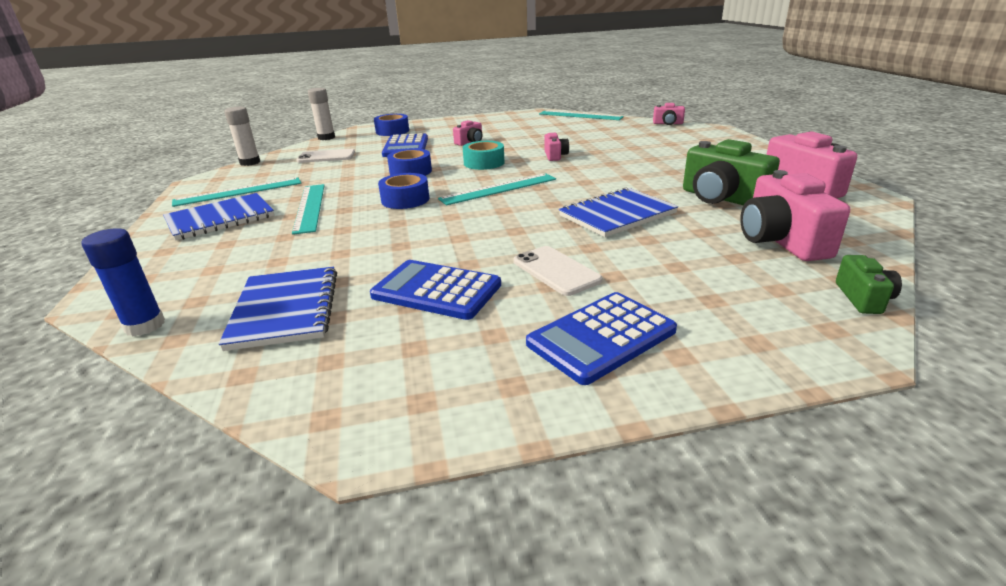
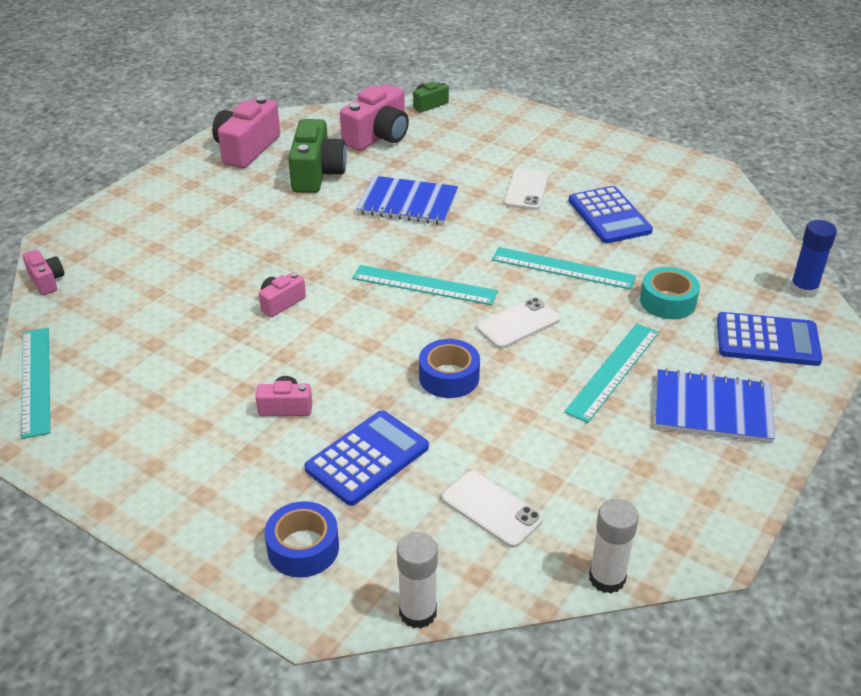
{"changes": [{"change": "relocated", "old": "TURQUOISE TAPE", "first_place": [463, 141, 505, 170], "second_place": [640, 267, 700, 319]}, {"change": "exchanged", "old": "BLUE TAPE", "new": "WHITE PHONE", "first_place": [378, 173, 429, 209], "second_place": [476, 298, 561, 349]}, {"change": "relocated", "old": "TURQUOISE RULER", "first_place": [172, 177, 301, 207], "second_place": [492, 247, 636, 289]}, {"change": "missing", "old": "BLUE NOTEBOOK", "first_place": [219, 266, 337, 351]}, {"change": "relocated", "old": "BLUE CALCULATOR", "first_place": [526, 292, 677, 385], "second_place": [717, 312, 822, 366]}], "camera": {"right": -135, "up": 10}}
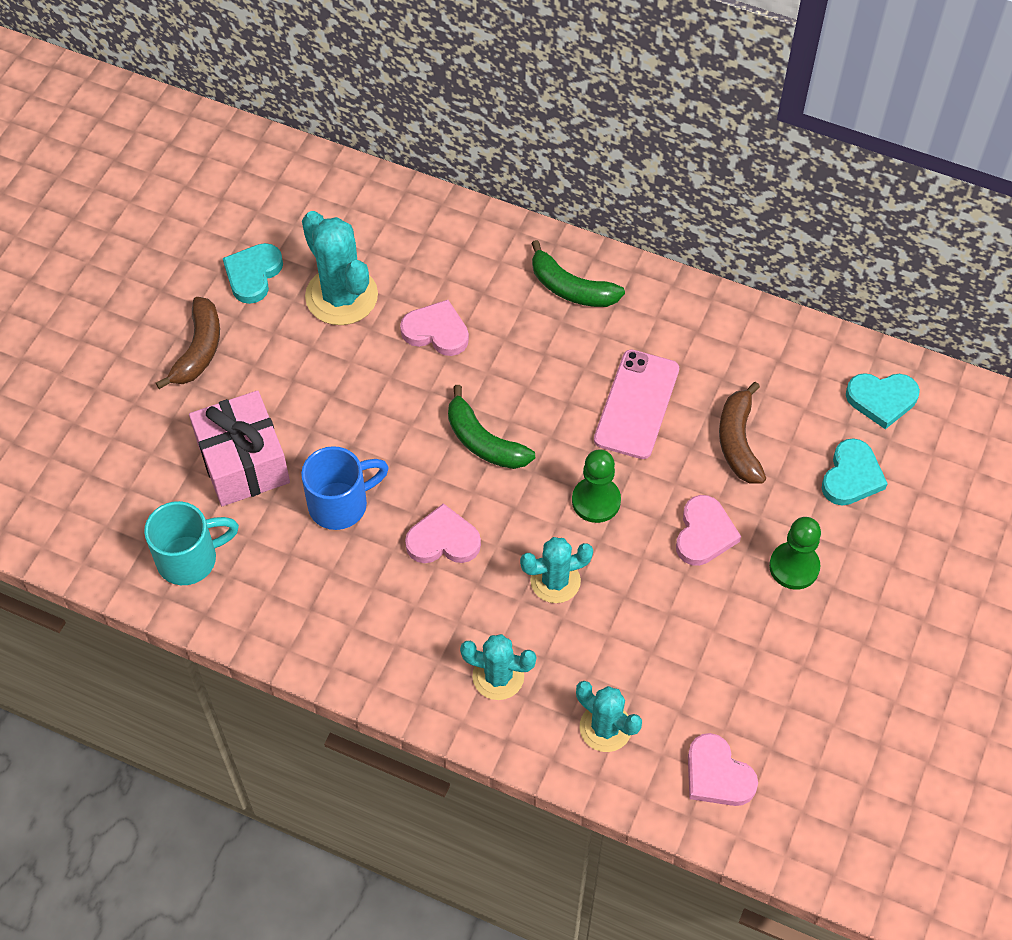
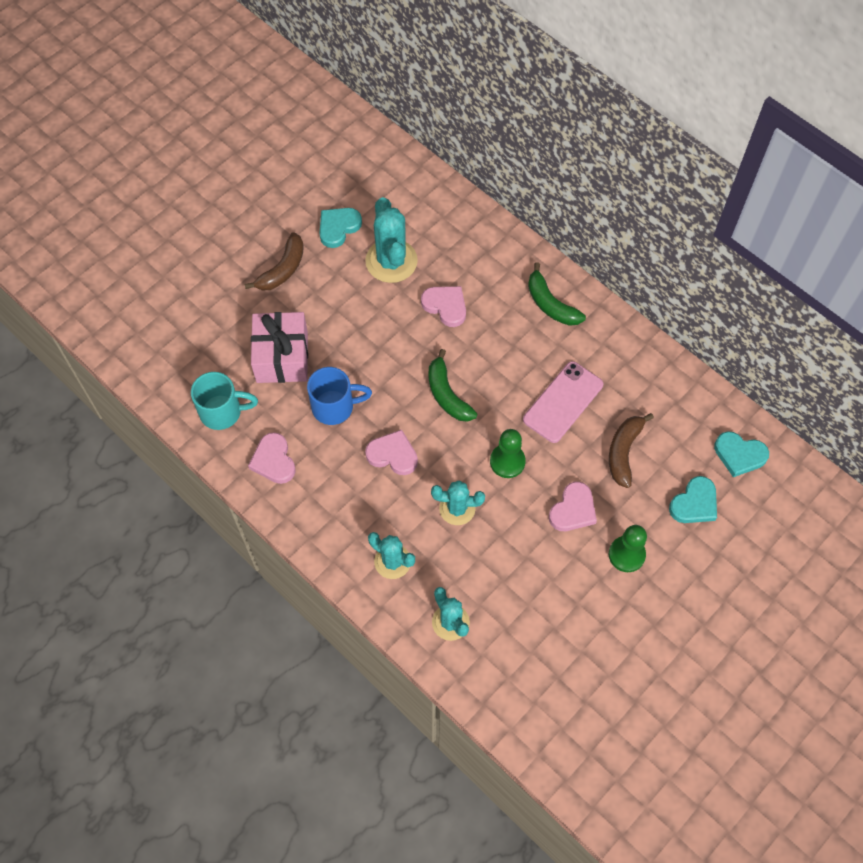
{"changes": [{"change": "relocated", "old": "PINK HEART", "first_place": [688, 733, 758, 806], "second_place": [248, 432, 296, 484]}], "camera": {"right": 20, "up": 5}}
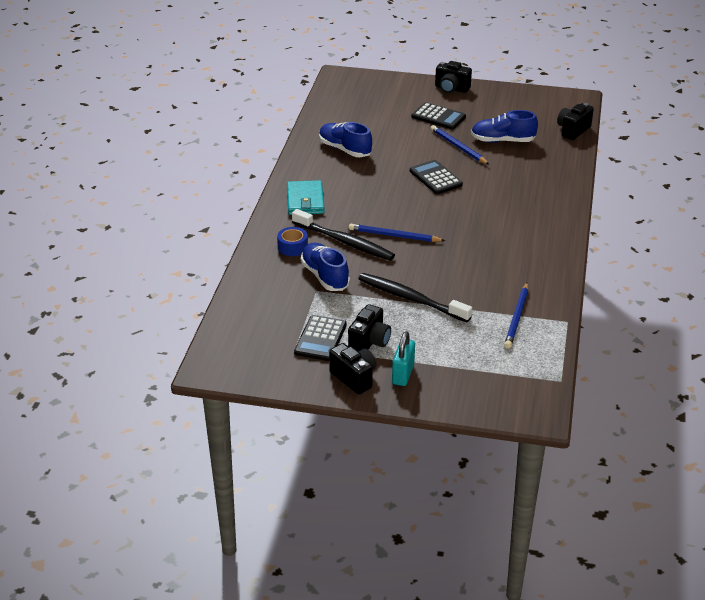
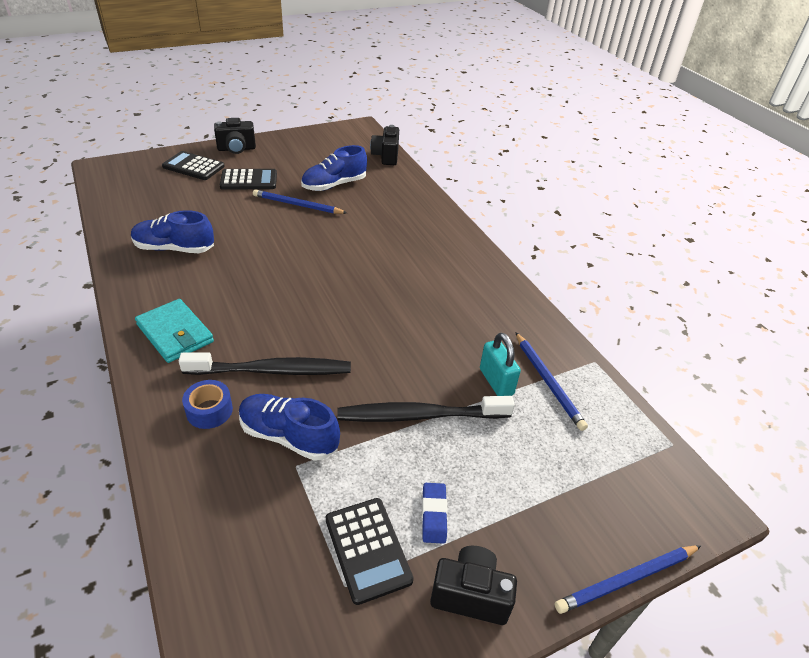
{"changes": [{"change": "relocated", "old": "BLACK CALCULATOR", "first_place": [410, 160, 463, 194], "second_place": [162, 151, 225, 180]}, {"change": "relocated", "old": "BLUE PENCIL", "first_place": [349, 224, 445, 242], "second_place": [555, 545, 701, 614]}, {"change": "exchanged", "old": "BLACK CAMERA", "new": "BLUE ERASER", "first_place": [348, 304, 391, 351], "second_place": [422, 483, 448, 544]}, {"change": "relocated", "old": "TURQUOISE PADLOCK", "first_place": [392, 331, 415, 386], "second_place": [480, 333, 521, 396]}], "camera": {"right": -40, "up": 5}}
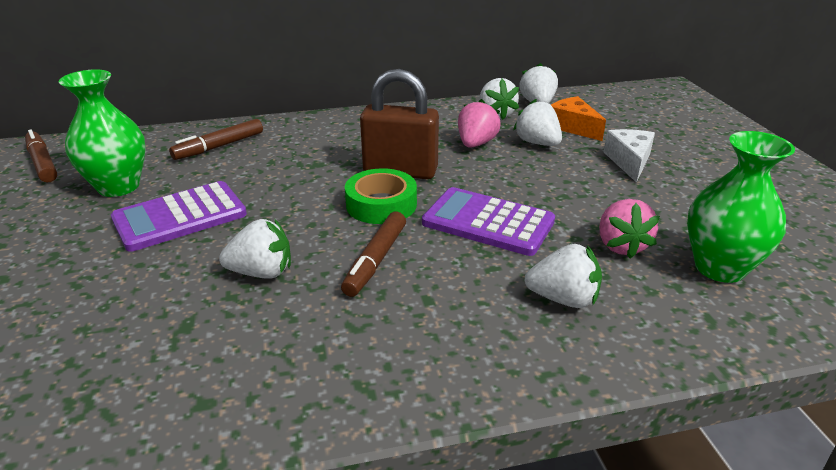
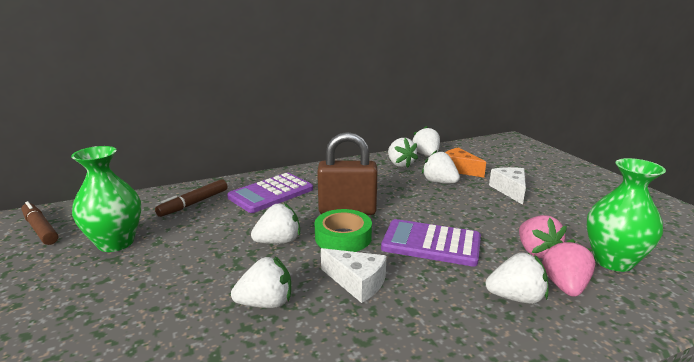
{"changes": [{"change": "relocated", "old": "PINK STRAWBERRY", "first_place": [458, 99, 501, 148], "second_place": [542, 239, 595, 297]}, {"change": "relocated", "old": "PURPLE CALCULATOR", "first_place": [111, 181, 247, 252], "second_place": [227, 173, 313, 213]}, {"change": "exchanged", "old": "BROWN MARKER", "new": "WHITE CHEESE", "first_place": [341, 212, 406, 297], "second_place": [321, 248, 387, 303]}, {"change": "appeared", "new": "WHITE STRAWBERRY", "second_place": [251, 203, 300, 244]}], "camera": {"right": -10, "up": -10}}
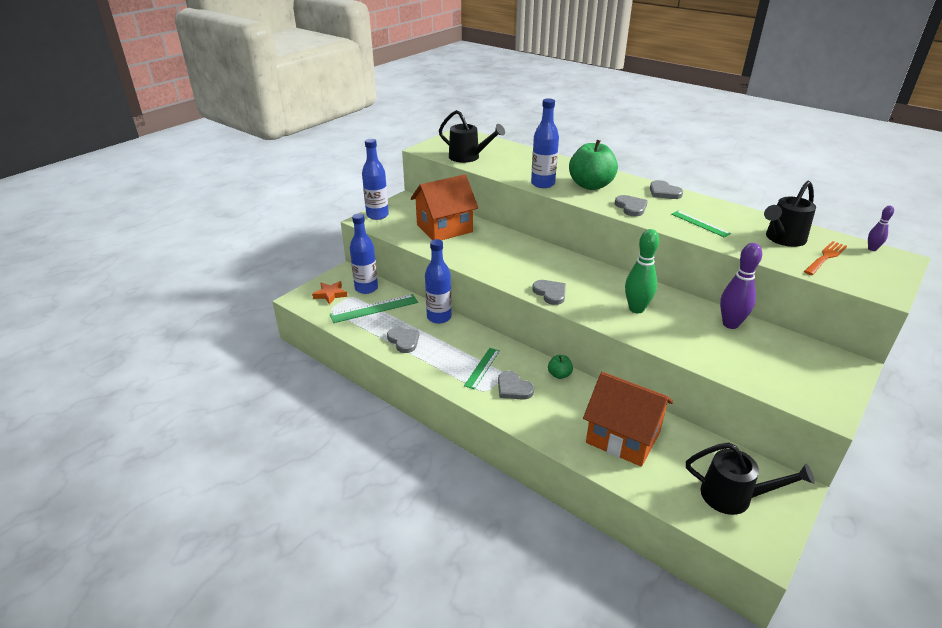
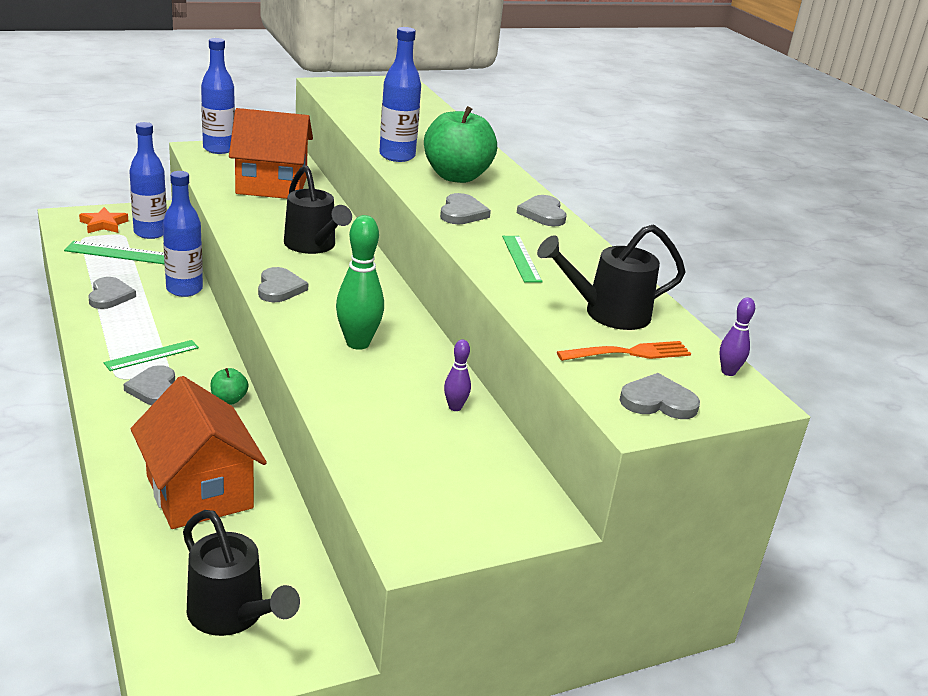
{"changes": [{"change": "relocated", "old": "BLACK WATERING CAN", "first_place": [439, 110, 505, 163], "second_place": [284, 165, 352, 254]}, {"change": "size", "old": "PURPLE BOWLING PIN", "first_place": [720, 243, 762, 329], "second_place": [444, 339, 471, 411], "factor": 0.52}, {"change": "appeared", "new": "GREY HEART", "second_place": [619, 373, 700, 419]}], "camera": {"right": 25, "up": -5}}
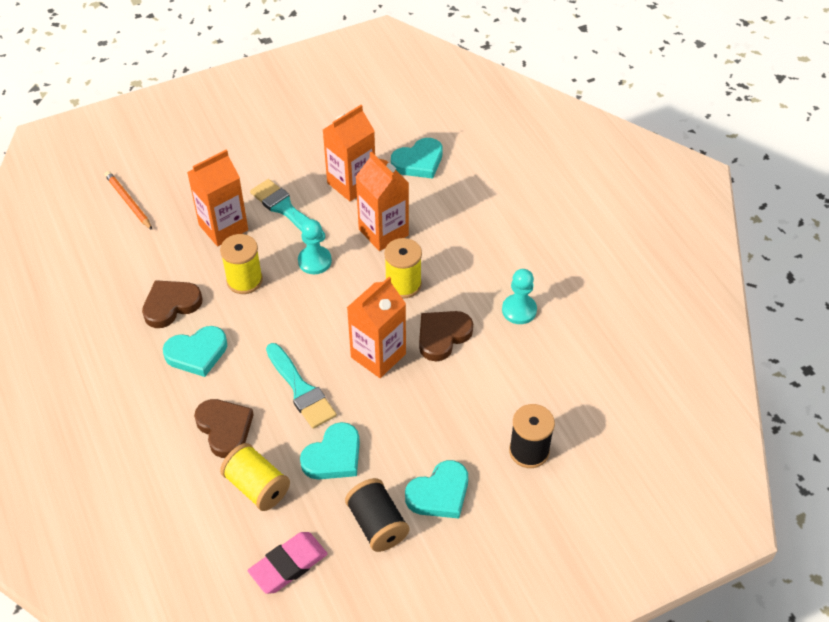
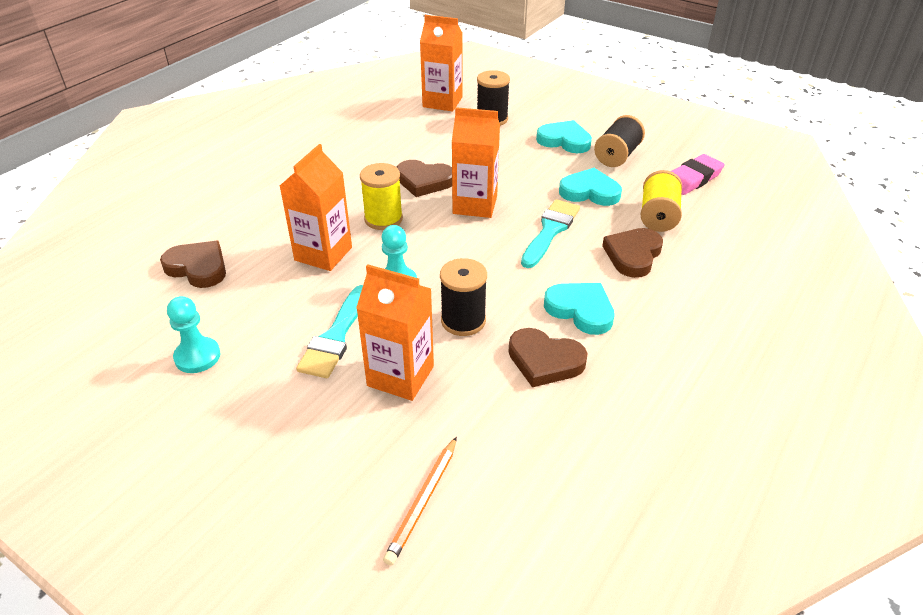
{"changes": [{"change": "relocated", "old": "ORANGE CARTON", "first_place": [323, 105, 375, 201], "second_place": [420, 15, 462, 111]}, {"change": "colour", "old": "TURQUOISE HEART", "new": "BROWN HEART", "first_place": [391, 138, 443, 179], "second_place": [160, 241, 226, 288]}, {"change": "colour", "old": "YELLOW SPOOL", "new": "BLACK SPOOL", "first_place": [220, 234, 263, 294], "second_place": [440, 258, 487, 336]}, {"change": "relocated", "old": "TURQUOISE PAWN", "first_place": [502, 269, 537, 324], "second_place": [167, 296, 220, 373]}, {"change": "spun", "old": "PINK ERASER", "first_place": [248, 532, 327, 594], "second_place": [671, 154, 725, 195], "degrees": -60}], "camera": {"right": -120, "up": -10}}
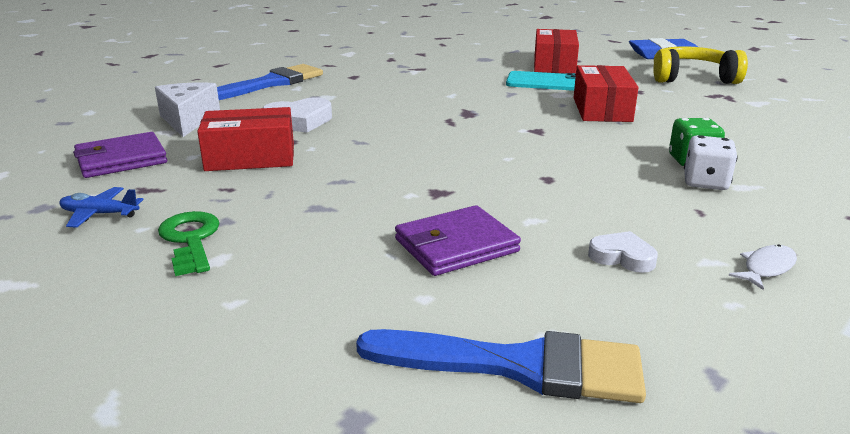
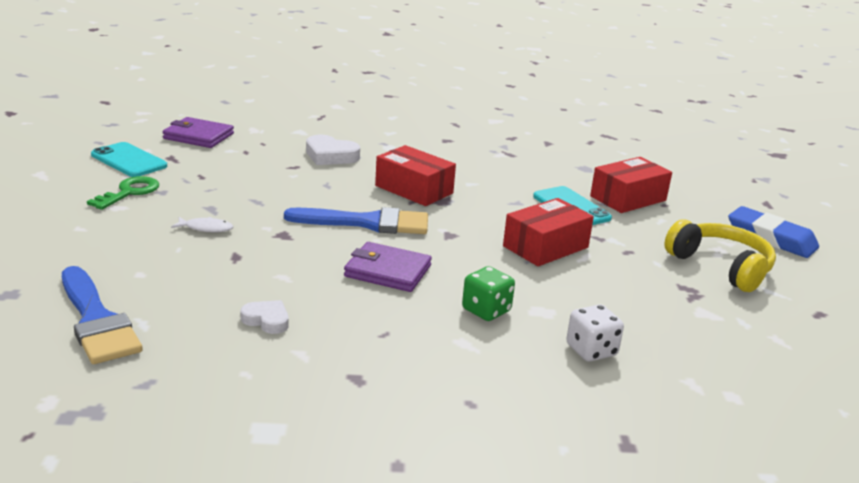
{"changes": [{"change": "relocated", "old": "BLUE BRUSH", "first_place": [217, 64, 323, 100], "second_place": [284, 207, 428, 234]}, {"change": "missing", "old": "WHITE CHEESE", "first_place": [155, 82, 220, 137]}, {"change": "relocated", "old": "RED BOX", "first_place": [197, 107, 294, 171], "second_place": [375, 145, 456, 206]}, {"change": "relocated", "old": "WHITE DICE", "first_place": [684, 135, 738, 190], "second_place": [566, 304, 624, 362]}, {"change": "exchanged", "old": "BLUE PLANE", "new": "TURQUOISE PHONE", "first_place": [59, 187, 143, 228], "second_place": [91, 142, 167, 177]}, {"change": "relocated", "old": "PURPLE WALLET", "first_place": [395, 205, 521, 276], "second_place": [344, 242, 432, 292]}, {"change": "spun", "old": "WHITE HEART", "first_place": [588, 231, 658, 273], "second_place": [240, 300, 289, 334], "degrees": -45}, {"change": "relocated", "old": "WHITE FISH", "first_place": [729, 244, 797, 290], "second_place": [171, 217, 233, 233]}], "camera": {"right": 45, "up": 0}}
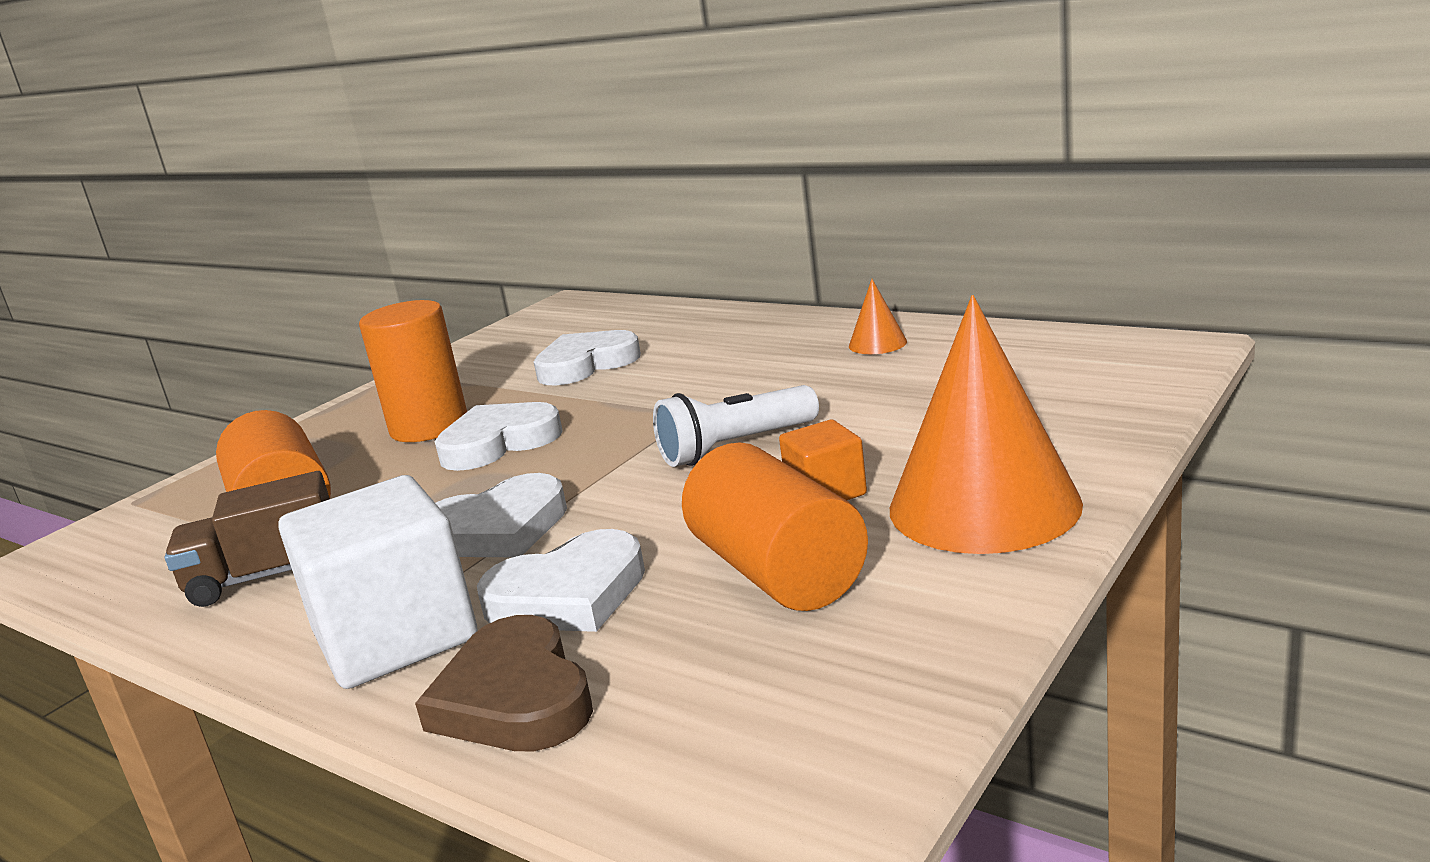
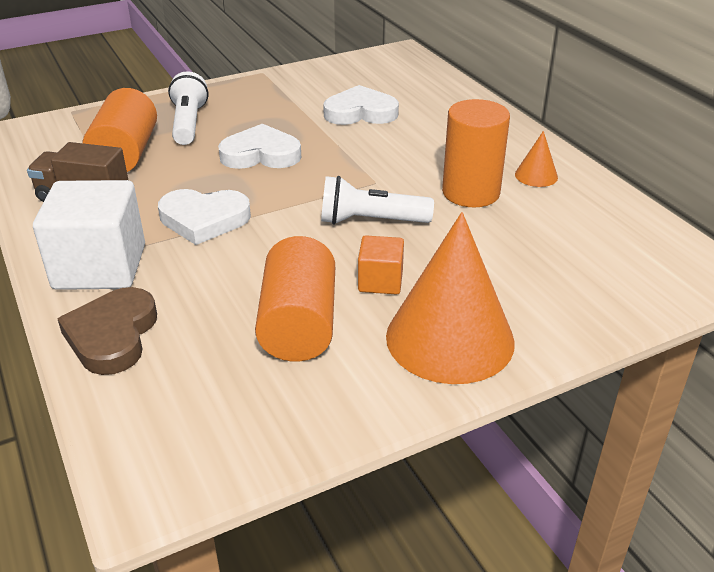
{"changes": [{"change": "relocated", "old": "ORANGE CYLINDER", "first_place": [359, 300, 467, 442], "second_place": [442, 99, 510, 207]}, {"change": "missing", "old": "WHITE HEART", "first_place": [477, 529, 645, 632]}, {"change": "appeared", "new": "WHITE FLASHLIGHT", "second_place": [168, 71, 208, 145]}], "camera": {"right": 25, "up": 15}}
